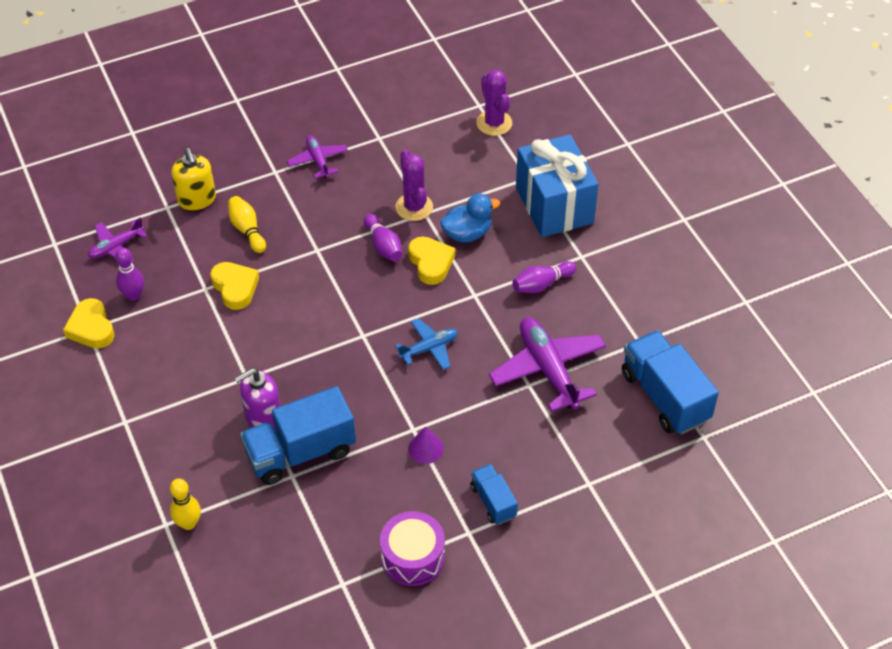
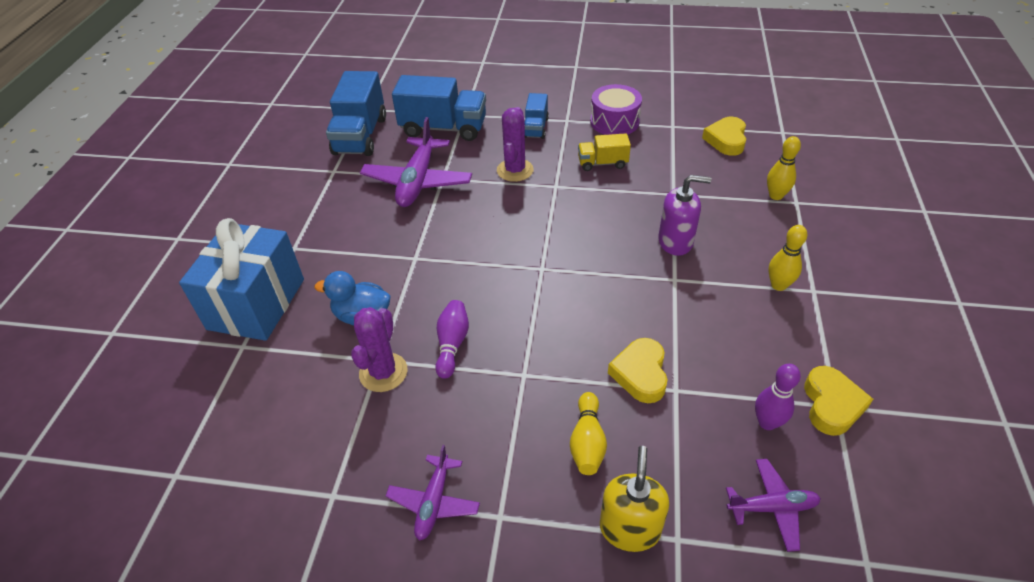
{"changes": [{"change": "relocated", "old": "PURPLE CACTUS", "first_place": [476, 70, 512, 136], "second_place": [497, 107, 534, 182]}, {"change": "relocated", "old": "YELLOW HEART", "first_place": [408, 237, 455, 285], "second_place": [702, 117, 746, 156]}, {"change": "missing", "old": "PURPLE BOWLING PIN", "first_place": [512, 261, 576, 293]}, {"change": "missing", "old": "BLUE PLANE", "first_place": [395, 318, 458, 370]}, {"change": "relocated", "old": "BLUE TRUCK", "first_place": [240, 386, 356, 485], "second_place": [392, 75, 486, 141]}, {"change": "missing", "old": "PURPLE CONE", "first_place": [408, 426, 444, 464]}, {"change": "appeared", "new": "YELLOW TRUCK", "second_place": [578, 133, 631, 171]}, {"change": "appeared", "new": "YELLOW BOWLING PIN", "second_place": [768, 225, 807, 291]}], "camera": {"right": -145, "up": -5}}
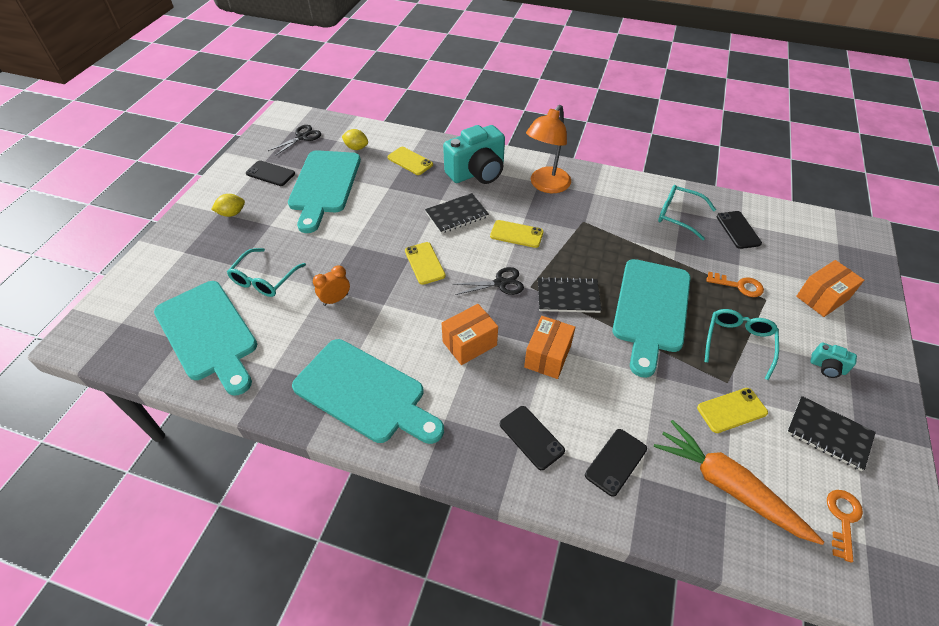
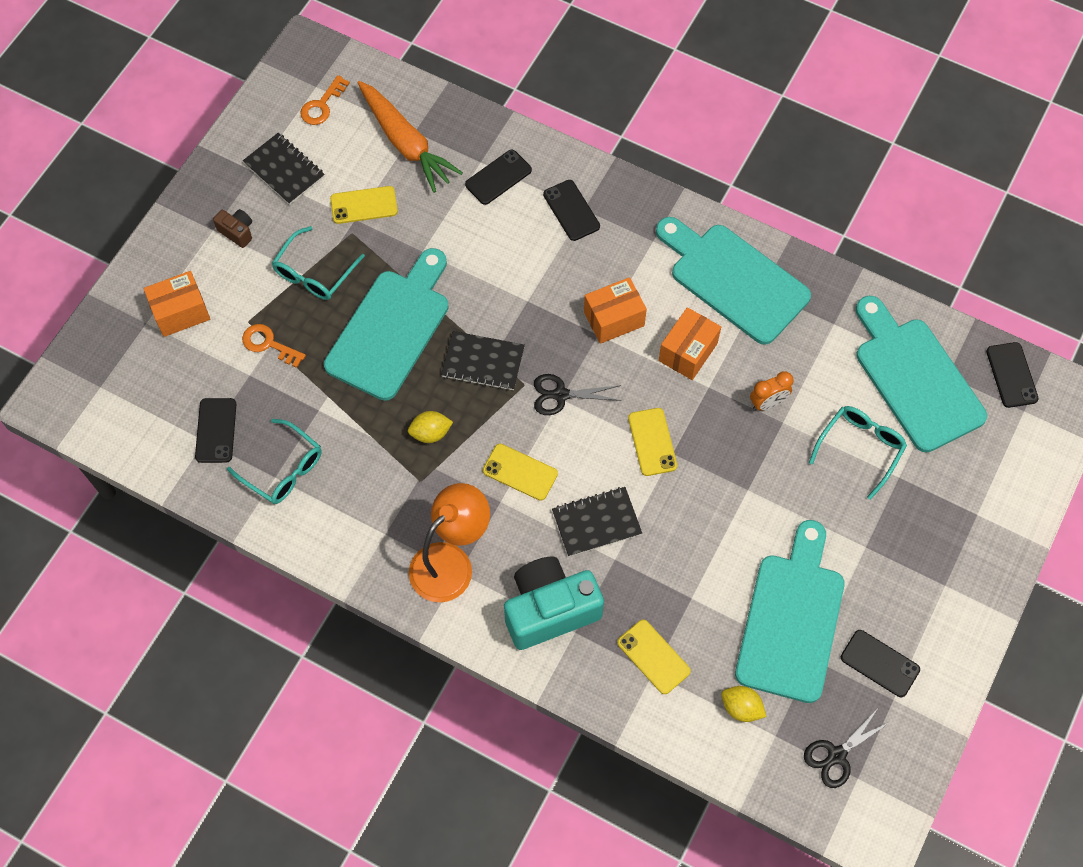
{"changes": [{"change": "relocated", "old": "YELLOW LEMON", "first_place": [211, 194, 245, 217], "second_place": [408, 411, 453, 443]}, {"change": "relocated", "old": "ORANGE BOX", "first_place": [524, 316, 575, 379], "second_place": [659, 307, 721, 380]}, {"change": "colour", "old": "TURQUOISE CAMERA", "new": "BROWN CAMERA", "first_place": [811, 343, 857, 378], "second_place": [213, 209, 252, 248]}, {"change": "appeared", "new": "BLACK PHONE", "second_place": [986, 342, 1039, 408]}], "camera": {"right": -170, "up": 15}}
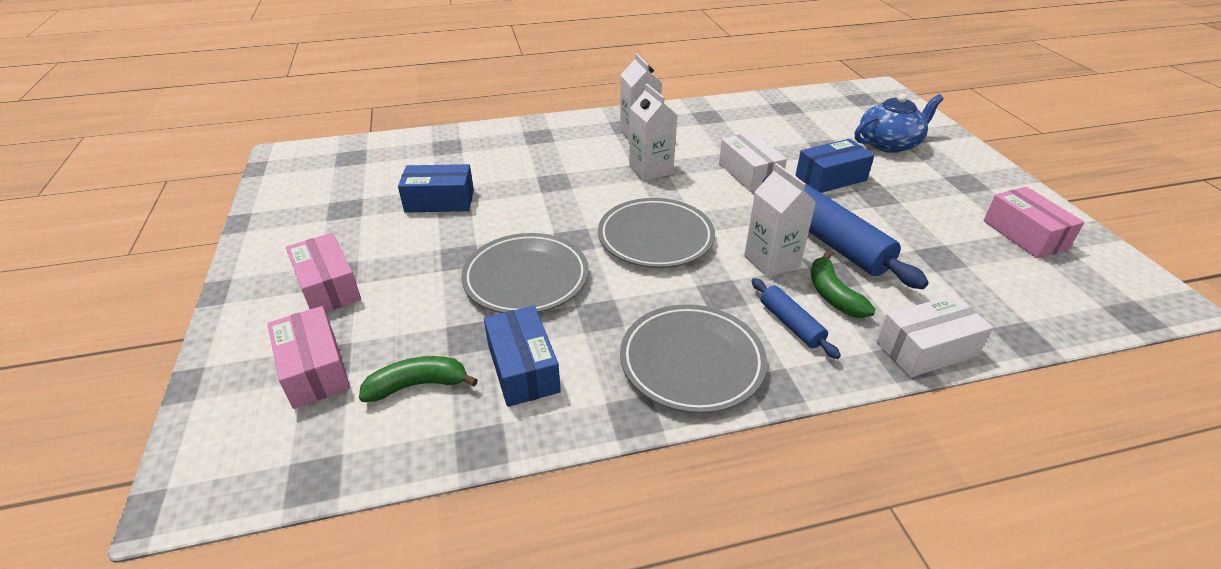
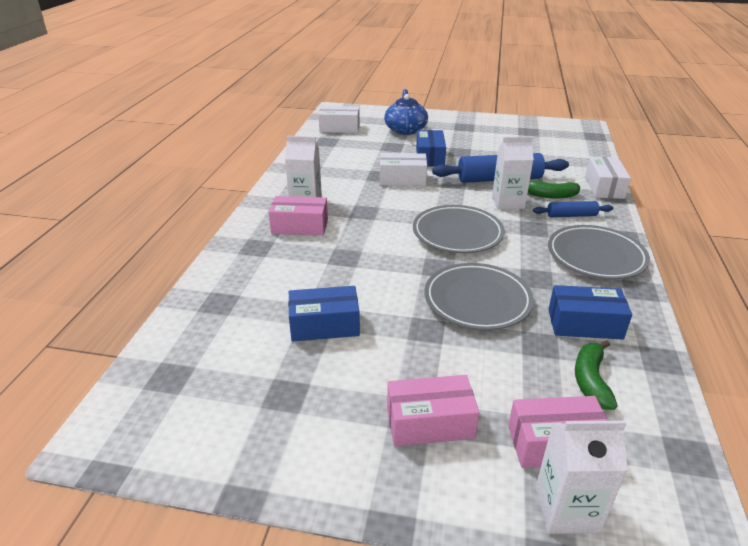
{"changes": [{"change": "relocated", "old": "WHITE CARTON", "first_place": [629, 84, 677, 181], "second_place": [535, 420, 628, 534]}, {"change": "spun", "old": "BLUE BOX", "first_place": [398, 164, 474, 213], "second_place": [288, 286, 360, 342], "degrees": 60}, {"change": "relocated", "old": "PINK BOX", "first_place": [983, 187, 1085, 259], "second_place": [269, 196, 328, 236]}, {"change": "appeared", "new": "WHITE BOX", "second_place": [318, 106, 360, 133]}], "camera": {"right": -65, "up": -5}}
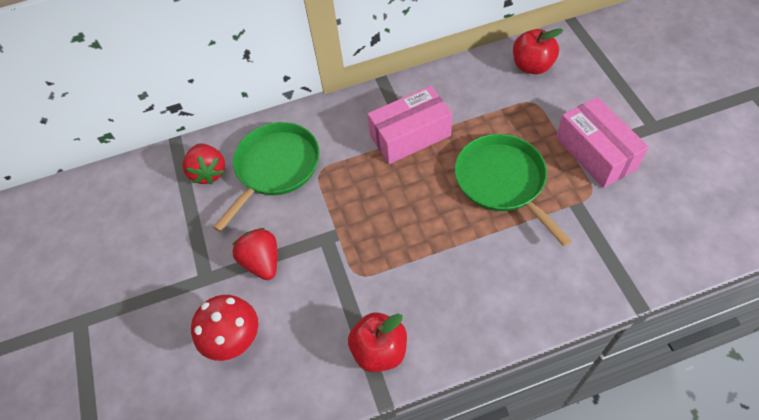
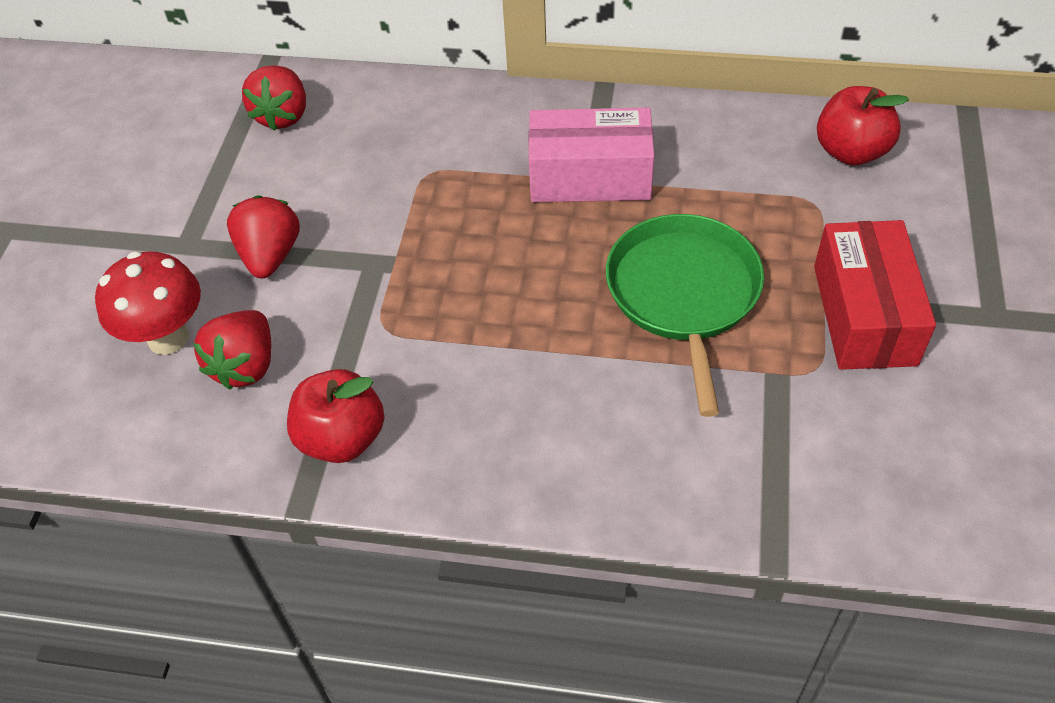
{"changes": [{"change": "colour", "old": "PINK BOX", "new": "RED BOX", "first_place": [556, 97, 649, 188], "second_place": [814, 220, 936, 370]}, {"change": "missing", "old": "GREEN PAN", "first_place": [213, 122, 320, 232]}, {"change": "appeared", "new": "RED STRAWBERRY", "second_place": [193, 310, 271, 389]}], "camera": {"right": 25, "up": -5}}
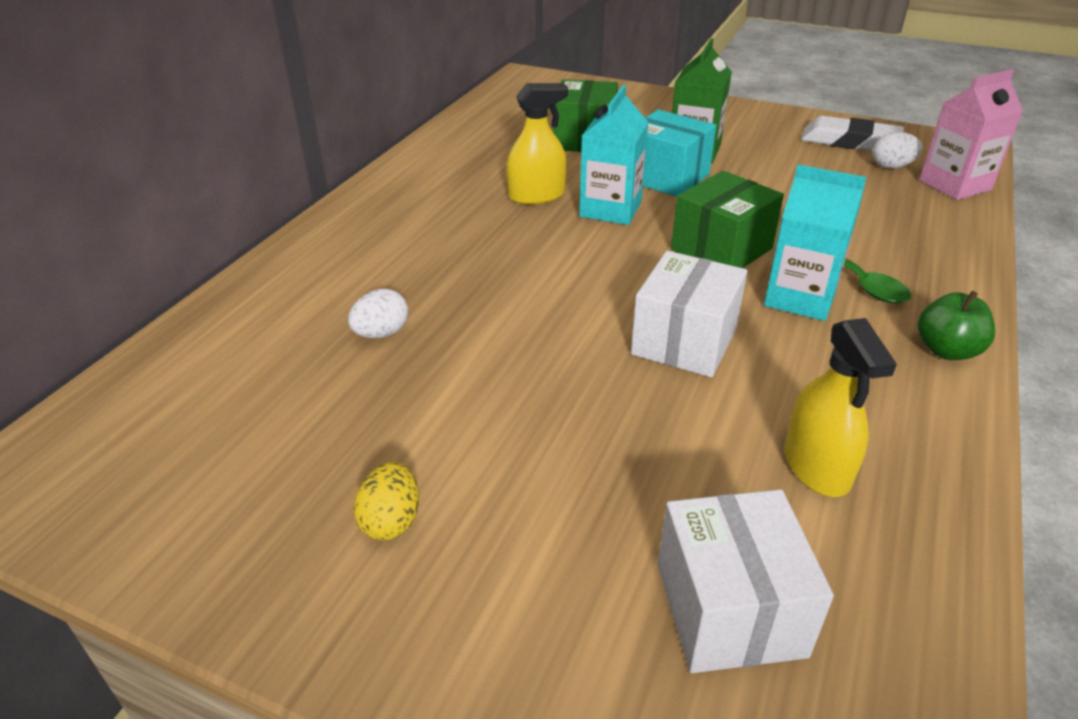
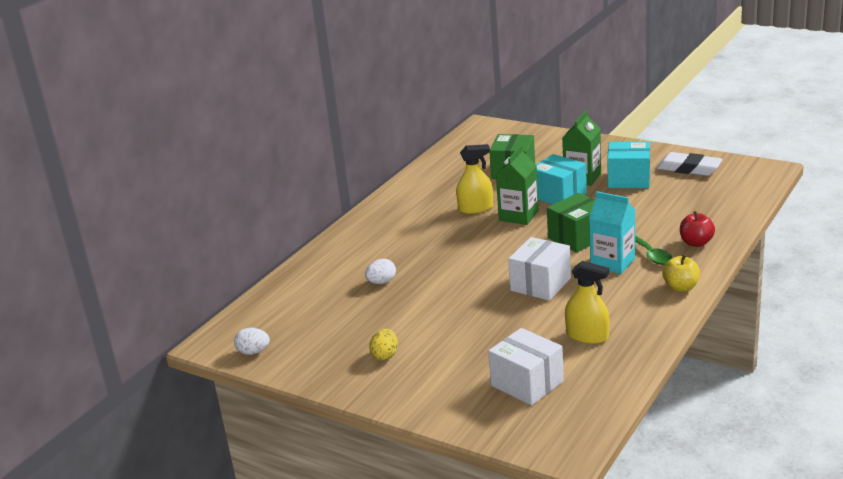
{"changes": [{"change": "missing", "old": "PINK CARTON", "first_place": [919, 69, 1023, 200]}, {"change": "colour", "old": "TURQUOISE CARTON", "new": "GREEN CARTON", "first_place": [579, 85, 648, 225], "second_place": [496, 146, 539, 225]}, {"change": "relocated", "old": "WHITE EGG", "first_place": [872, 132, 923, 169], "second_place": [234, 328, 270, 355]}, {"change": "colour", "old": "GREEN APPLE", "new": "YELLOW APPLE", "first_place": [917, 291, 995, 360], "second_place": [662, 254, 700, 292]}, {"change": "spun", "old": "YELLOW SPRAY BOTTLE", "first_place": [785, 318, 897, 497], "second_place": [565, 261, 609, 344], "degrees": -60}, {"change": "spun", "old": "WHITE BOX", "first_place": [658, 489, 834, 673], "second_place": [488, 328, 564, 406], "degrees": -45}, {"change": "appeared", "new": "TURQUOISE BOX", "second_place": [607, 142, 650, 188]}, {"change": "appeared", "new": "RED APPLE", "second_place": [680, 211, 715, 247]}], "camera": {"right": 10, "up": -10}}
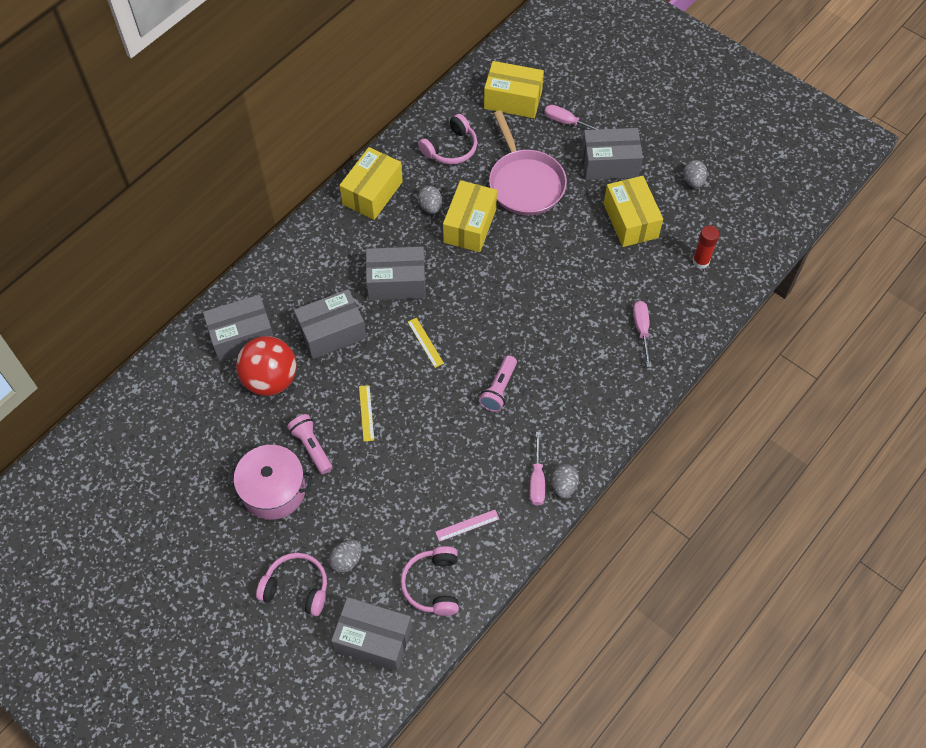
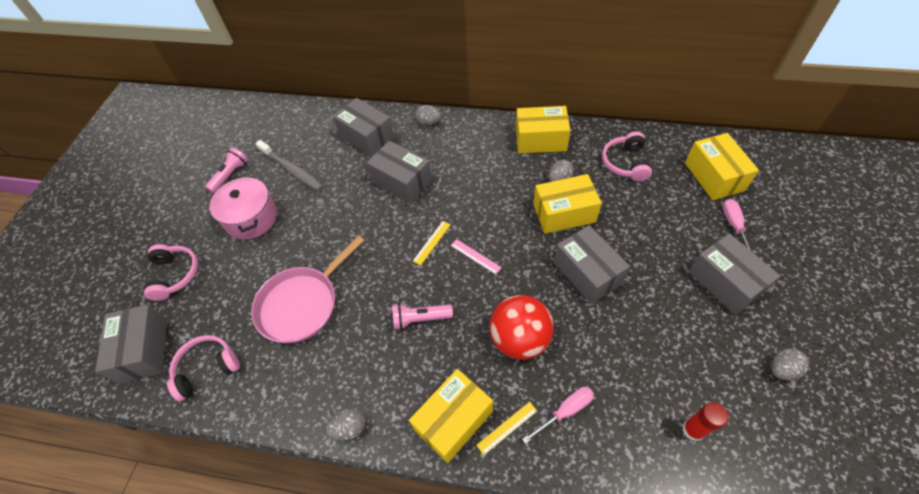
{"changes": [{"change": "relocated", "old": "PINK PAN", "first_place": [489, 110, 567, 215], "second_place": [251, 235, 364, 343]}, {"change": "spun", "old": "PINK HEADPHONES", "first_place": [418, 114, 477, 165], "second_place": [602, 132, 652, 182], "degrees": 75}, {"change": "relocated", "old": "YELLOW BOX", "first_place": [604, 176, 663, 247], "second_place": [409, 369, 493, 463]}, {"change": "relocated", "old": "GREY BOX", "first_place": [366, 247, 426, 300], "second_place": [554, 225, 630, 304]}, {"change": "relocated", "old": "RED BALL", "first_place": [236, 336, 297, 396], "second_place": [489, 295, 554, 360]}, {"change": "relocated", "old": "YELLOW RULER", "first_place": [359, 385, 374, 442], "second_place": [476, 402, 537, 455]}, {"change": "relocated", "old": "PINK FLASHLIGHT", "first_place": [287, 414, 332, 474], "second_place": [205, 147, 248, 193]}, {"change": "missing", "old": "PINK SCREWDRIVER", "first_place": [530, 432, 545, 505]}, {"change": "relocated", "old": "PINK RULER", "first_place": [435, 510, 499, 542], "second_place": [451, 239, 502, 274]}, {"change": "relocated", "old": "GREY EGG", "first_place": [329, 540, 362, 573], "second_place": [415, 105, 441, 126]}, {"change": "appeared", "new": "GREY TOOTHBRUSH", "second_place": [255, 140, 323, 191]}], "camera": {"right": 65, "up": -5}}
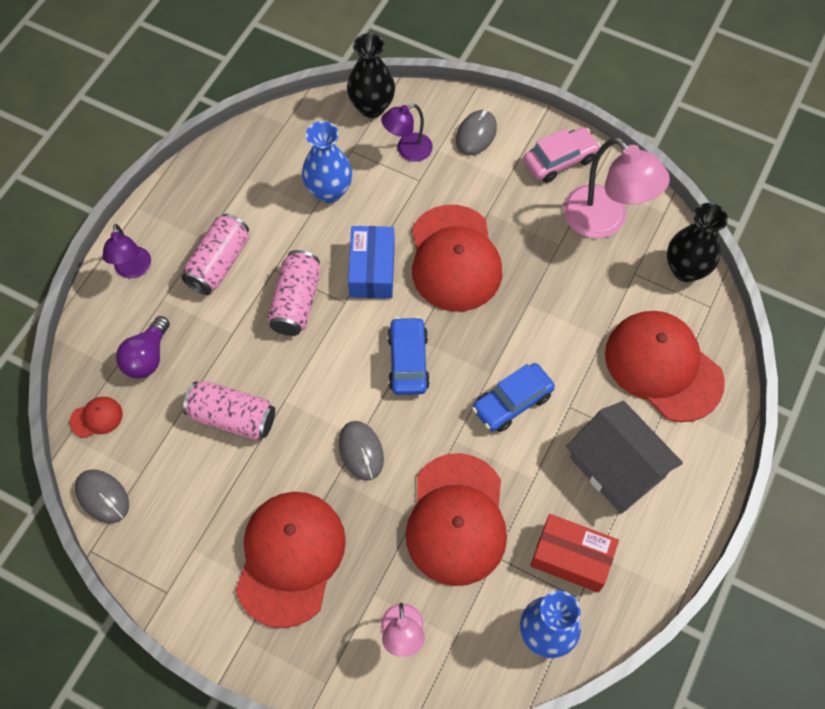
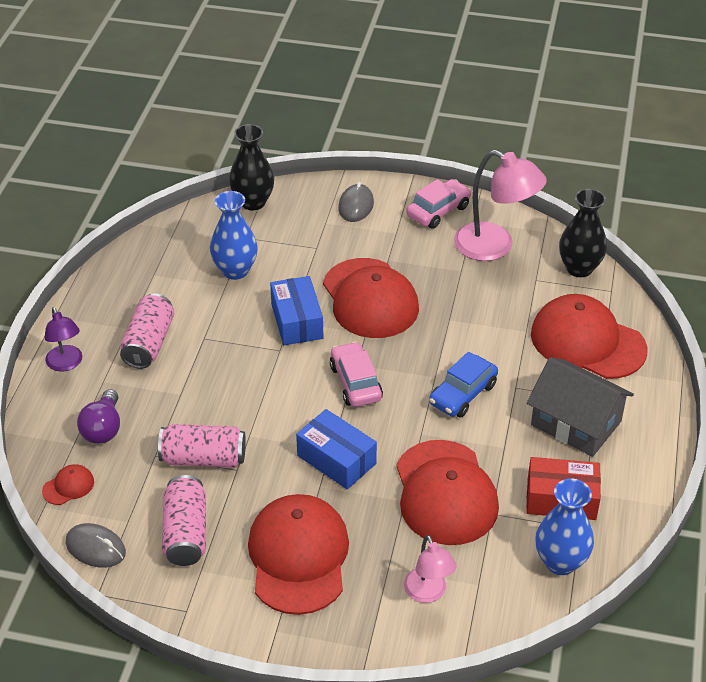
{"changes": [{"change": "missing", "old": "PURPLE LAMP", "first_place": [381, 104, 433, 162]}, {"change": "relocated", "old": "PINK CAN", "first_place": [267, 250, 320, 336], "second_place": [162, 475, 206, 566]}, {"change": "colour", "old": "BLUE CAR", "new": "PINK CAR", "first_place": [387, 316, 430, 395], "second_place": [330, 342, 383, 407]}, {"change": "exchanged", "old": "GREY MOUSE", "new": "BLUE BOX", "first_place": [338, 421, 384, 481], "second_place": [296, 409, 377, 489]}], "camera": {"right": -15, "up": -20}}
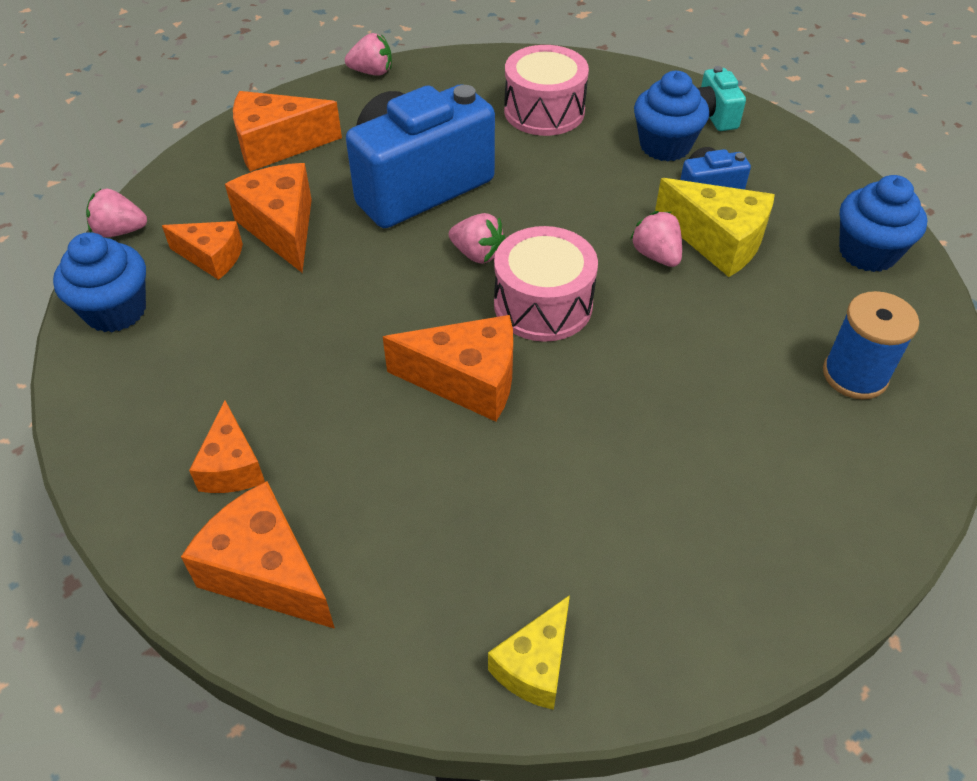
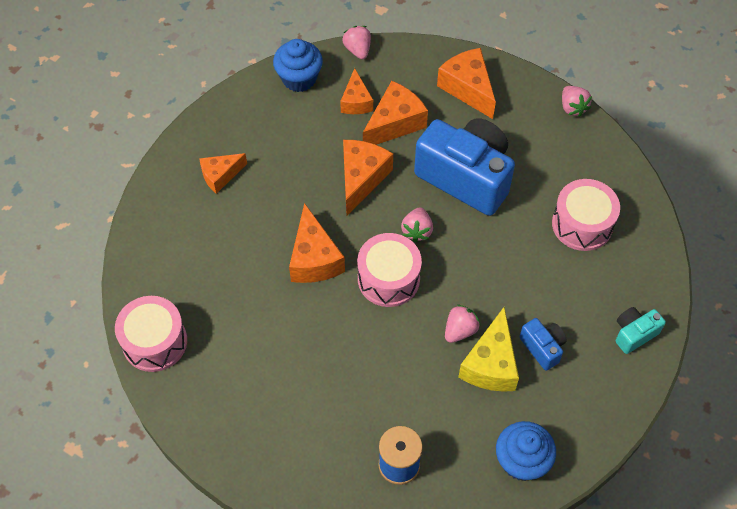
{"changes": [{"change": "missing", "old": "BLUE CUPCAKE", "first_place": [634, 71, 709, 162]}, {"change": "relocated", "old": "ORANGE CHEESE", "first_place": [181, 481, 335, 629], "second_place": [343, 140, 393, 215]}, {"change": "exchanged", "old": "YELLOW CHEESE", "new": "PINK DRUM", "first_place": [488, 595, 570, 710], "second_place": [115, 296, 187, 372]}], "camera": {"right": 70, "up": 10}}
